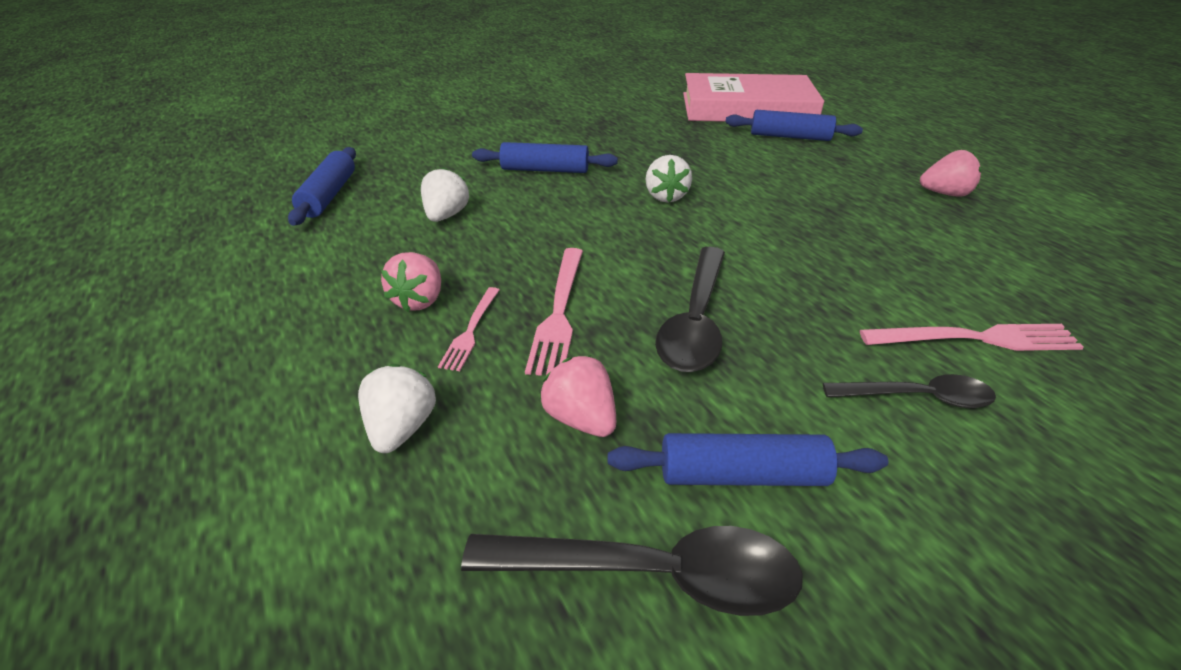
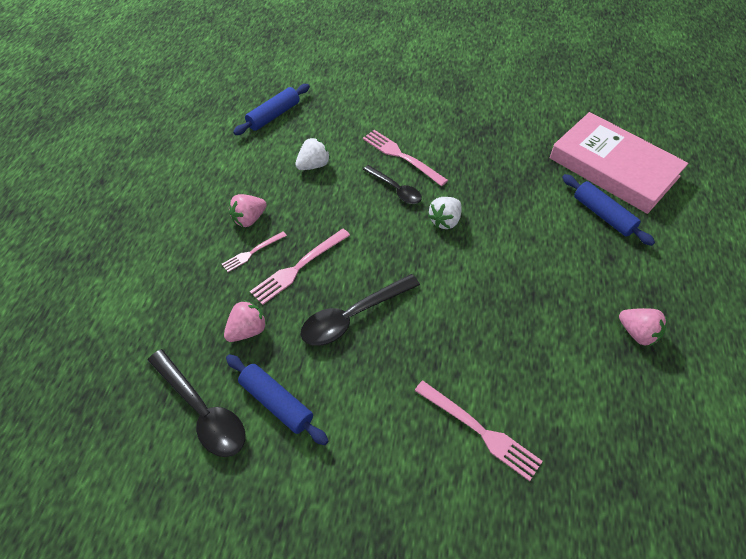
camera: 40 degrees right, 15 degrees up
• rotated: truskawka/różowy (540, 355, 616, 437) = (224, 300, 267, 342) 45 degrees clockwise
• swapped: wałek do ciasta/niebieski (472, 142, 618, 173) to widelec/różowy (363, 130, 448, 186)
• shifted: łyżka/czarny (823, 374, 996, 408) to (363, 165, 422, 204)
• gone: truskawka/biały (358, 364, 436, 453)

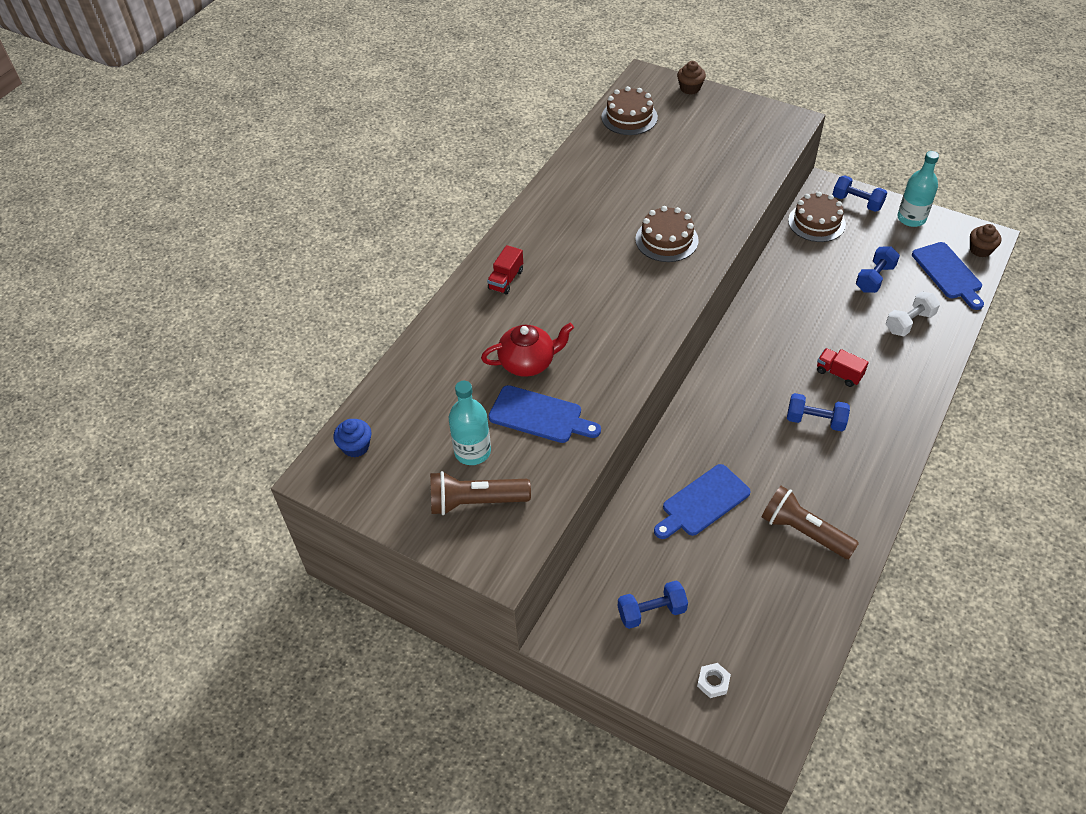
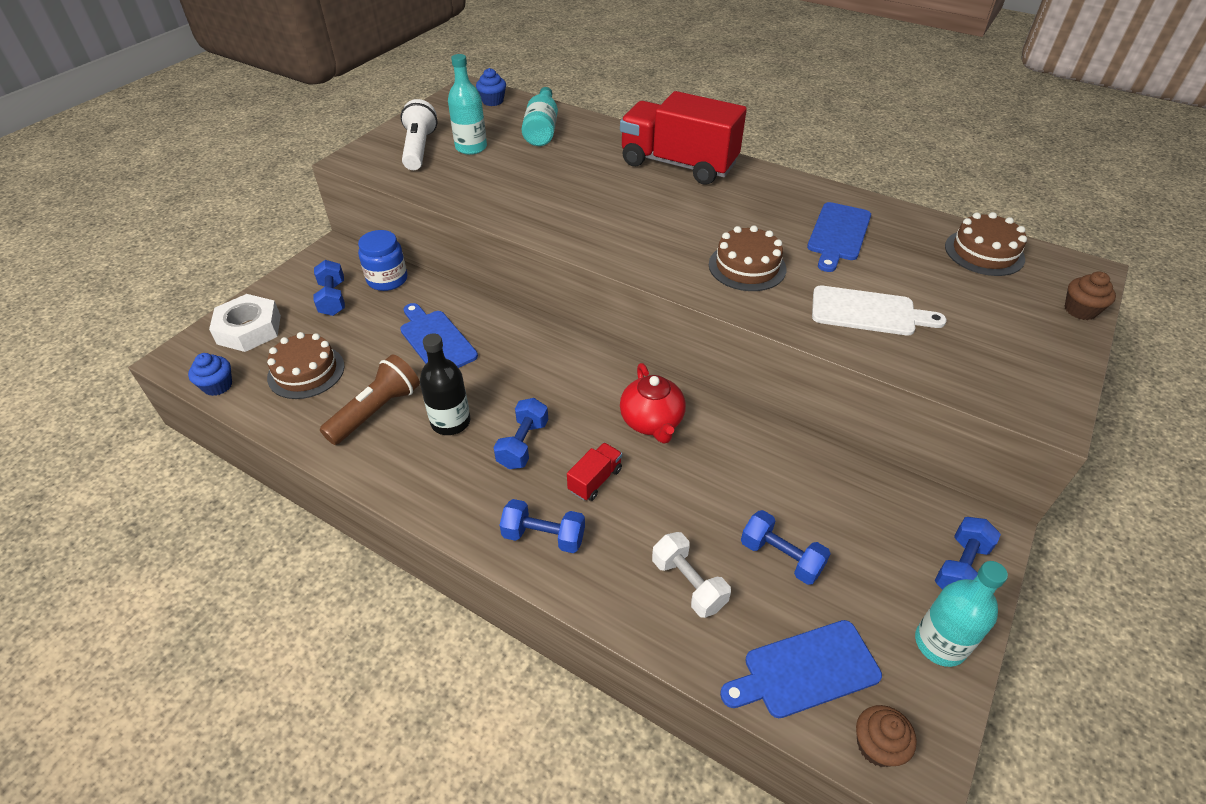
camera: 90 degrees right, 5 degrees down
• new: muffinka/niebieski (188, 353, 232, 396)
• scaled: nakrętka/biały (697, 663, 731, 698) = (209, 294, 281, 352) x2.16
• shifted: tort/brązowy (788, 192, 846, 242) to (267, 332, 345, 399)
• new: słoik/niebieski (358, 230, 408, 291)
• repainted: latarka/brązowy (430, 471, 531, 515) to latarka/biały (401, 99, 438, 170)
• new: butelka/czarny (420, 333, 471, 435)
• new: hantel/niebieski (500, 499, 585, 553)
• new: butelka/turkusowy (522, 87, 558, 146)
• scaled: ciężarówka/czerwony (487, 245, 523, 295) = (620, 91, 747, 185) x2.44
• shifted: imbryk/czerwony (481, 323, 574, 377) to (620, 363, 686, 443)
• shifted: deska do krojenia/niebieski (488, 385, 601, 443) to (807, 202, 871, 272)
• new: deska do krojenia/biały (812, 285, 947, 336)

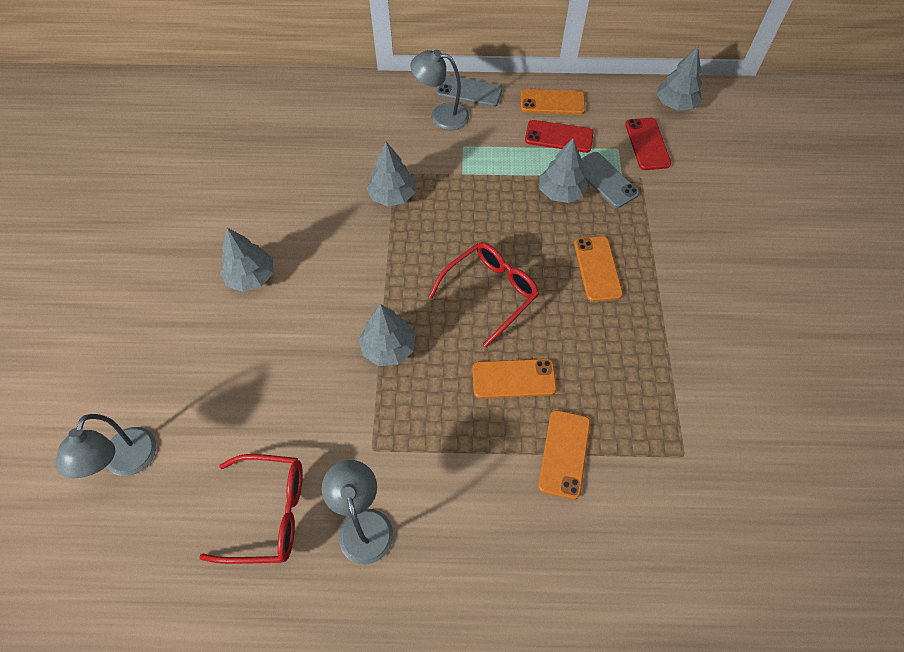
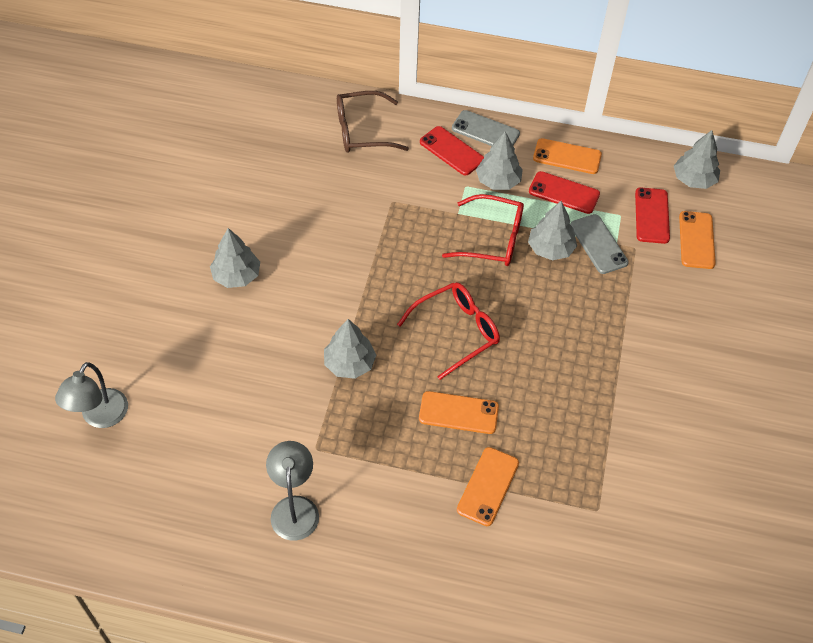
camera: 10 degrees right, 5 degrees down
• new: okulary/brązowy (337, 91, 409, 153)
• swapped: lampka/szary (410, 50, 469, 130) to telefon/czerwony (420, 126, 484, 176)
• shifted: okulary/czerwony (199, 454, 303, 564) to (442, 194, 524, 266)
• shifted: drzewko/szary (366, 142, 415, 206) to (476, 131, 523, 190)
• shifted: telefon/pomarańczowy (574, 236, 623, 302) to (679, 211, 716, 269)

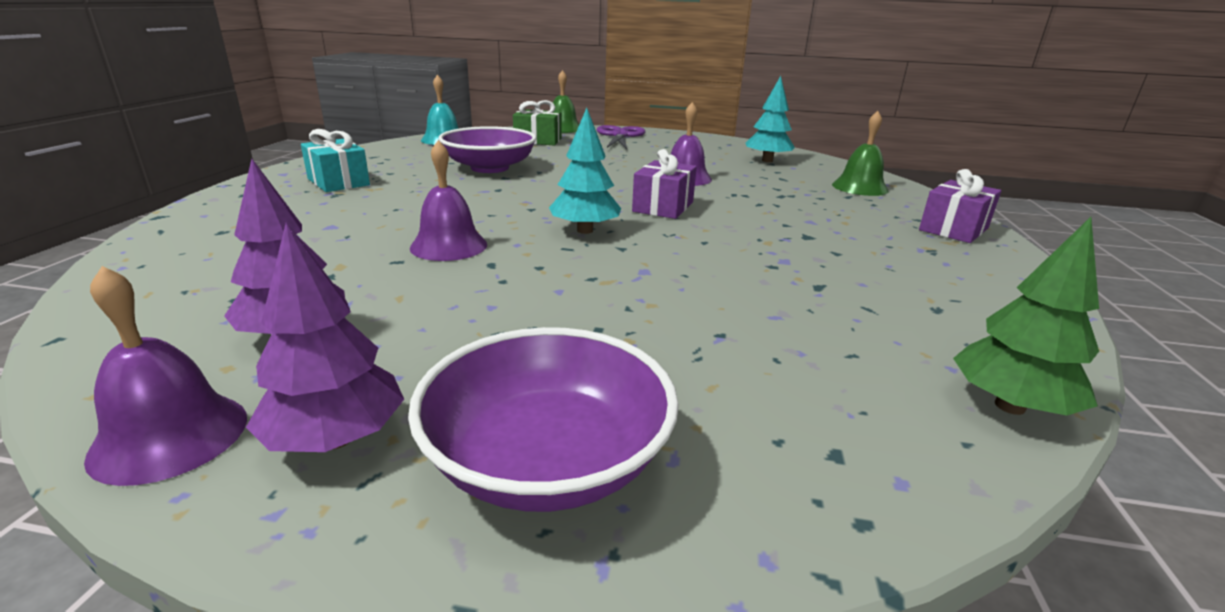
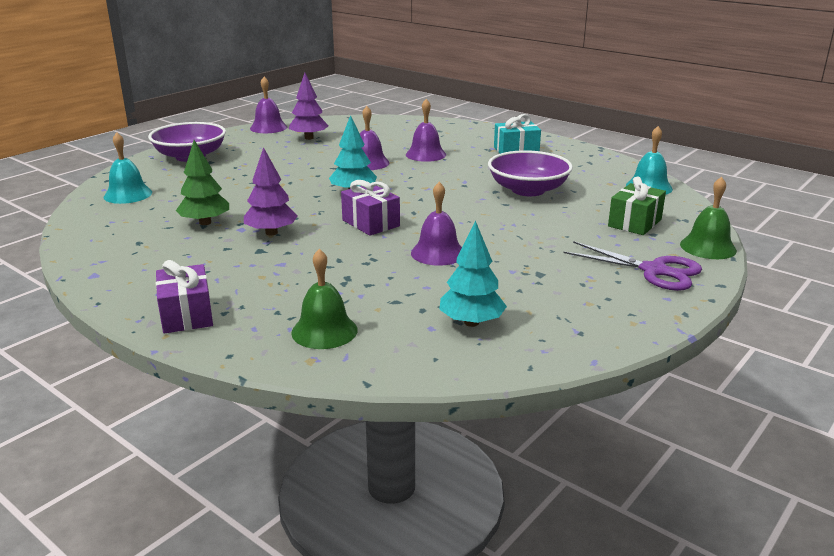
camera: 120 degrees right, 0 degrees up
• new: dzwonek/turkusowy (104, 132, 152, 204)
• shifted: drzewko/zielony (953, 217, 1099, 416) to (176, 140, 229, 225)
• shifted: drzewko/fioletowy (246, 222, 404, 452) to (244, 147, 298, 235)
• new: dzwonek/fioletowy (406, 99, 446, 162)

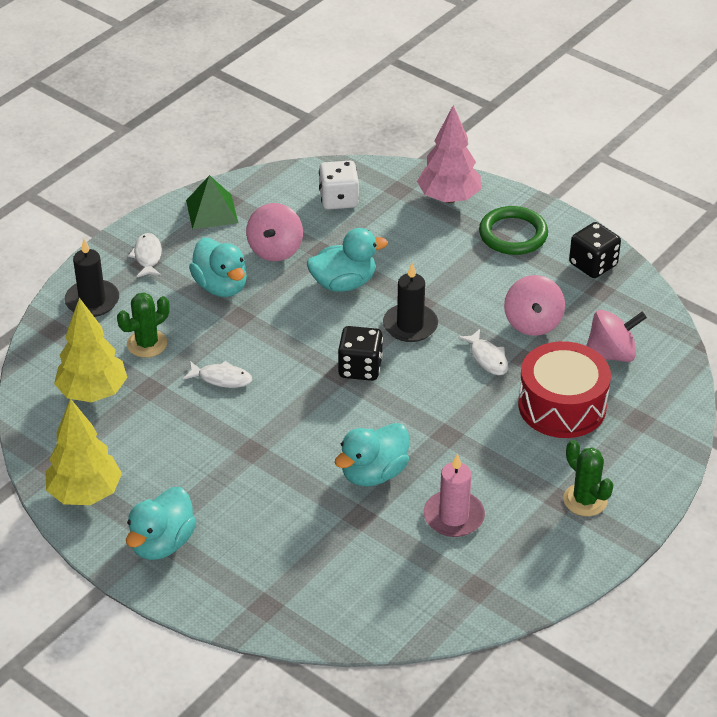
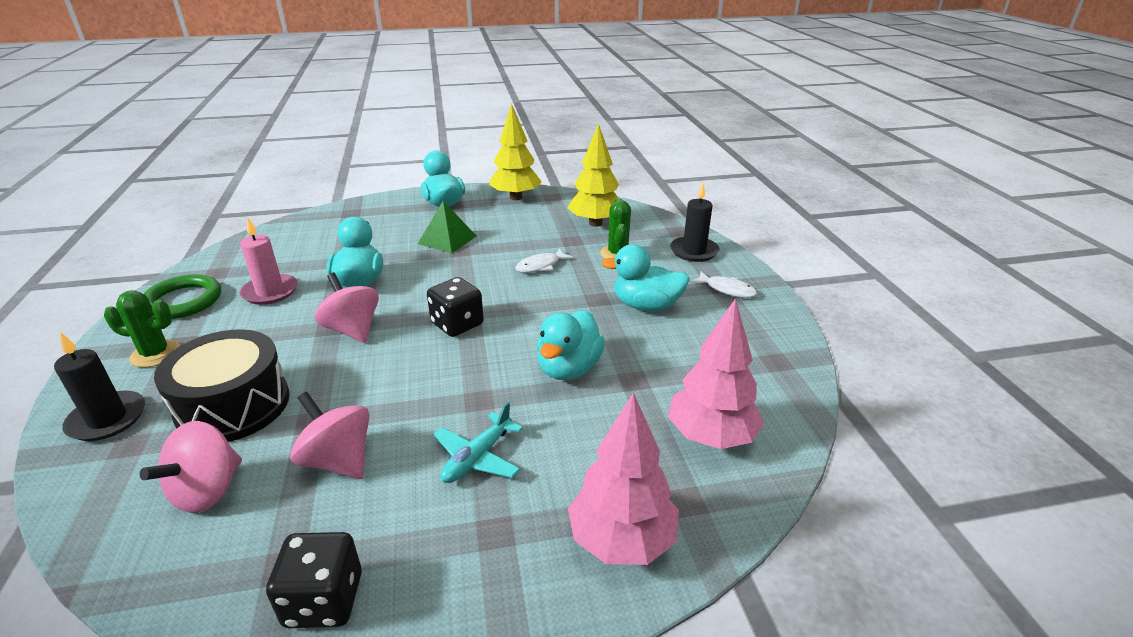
camera: 130 degrees right, 10 degrees down
• shifted: świeca/czarny (383, 263, 438, 342) to (54, 332, 145, 441)
• shifted: pierścień/zielony (479, 206, 548, 255) to (144, 274, 221, 319)
• repainted: bęben/czerwony (518, 341, 611, 438) to bęben/czarny (154, 329, 290, 442)
• shifted: bączek/różowy (246, 203, 303, 261) to (315, 273, 379, 343)
• shifted: piramida/zielony (186, 175, 238, 229) to (418, 201, 476, 253)
• new: samolot/turkusowy (433, 402, 523, 483)
• swapped: kostka do gry/biały (319, 161, 359, 210) to drzewko/różowy (668, 298, 764, 449)
• gone: ryba/biały (458, 329, 508, 375)

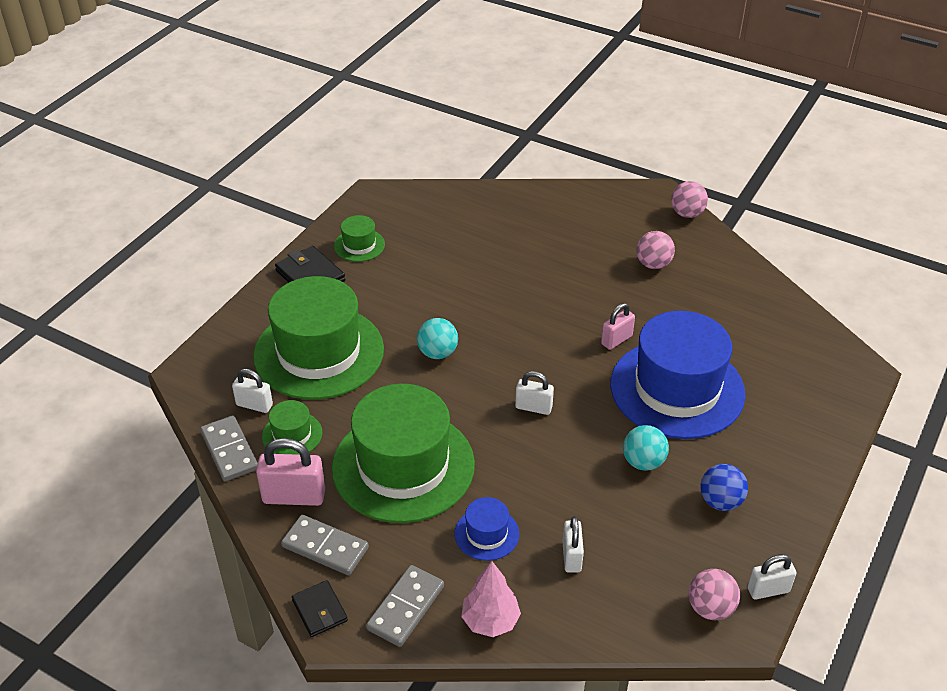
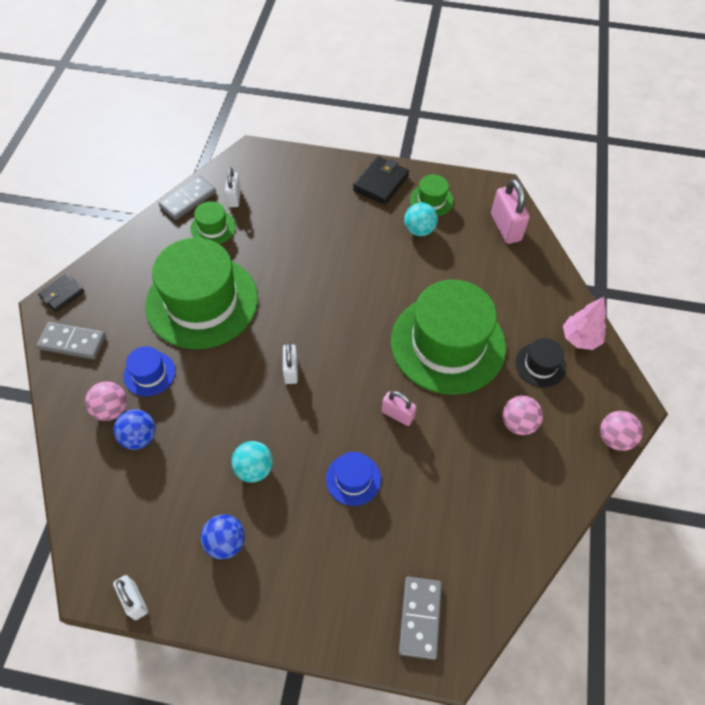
camera: 70 degrees right, 15 degrees up
• shifted: piłka/różowy (689, 569, 740, 620) to (85, 381, 127, 421)
• swapped: kłódka/biały (562, 516, 584, 573) to piłka/niebieski (114, 409, 156, 450)
• scaled: kapelusz/niebieski (610, 311, 746, 439) = (326, 452, 381, 506) x0.43
• shifted: kapelusz/zielony (253, 276, 384, 400) to (391, 280, 506, 395)
• shifted: kostka domina/szary (281, 515, 369, 575) to (399, 577, 442, 660)
• shifted: piłka/turkusowy (417, 318, 458, 359) to (404, 203, 438, 236)
• shifted: kłódka/różowy (256, 438, 325, 506) to (491, 179, 530, 244)
• new: kapelusz/czarny (515, 338, 566, 387)
• shifted: drzewko/różowy (461, 561, 521, 637) to (563, 297, 606, 350)

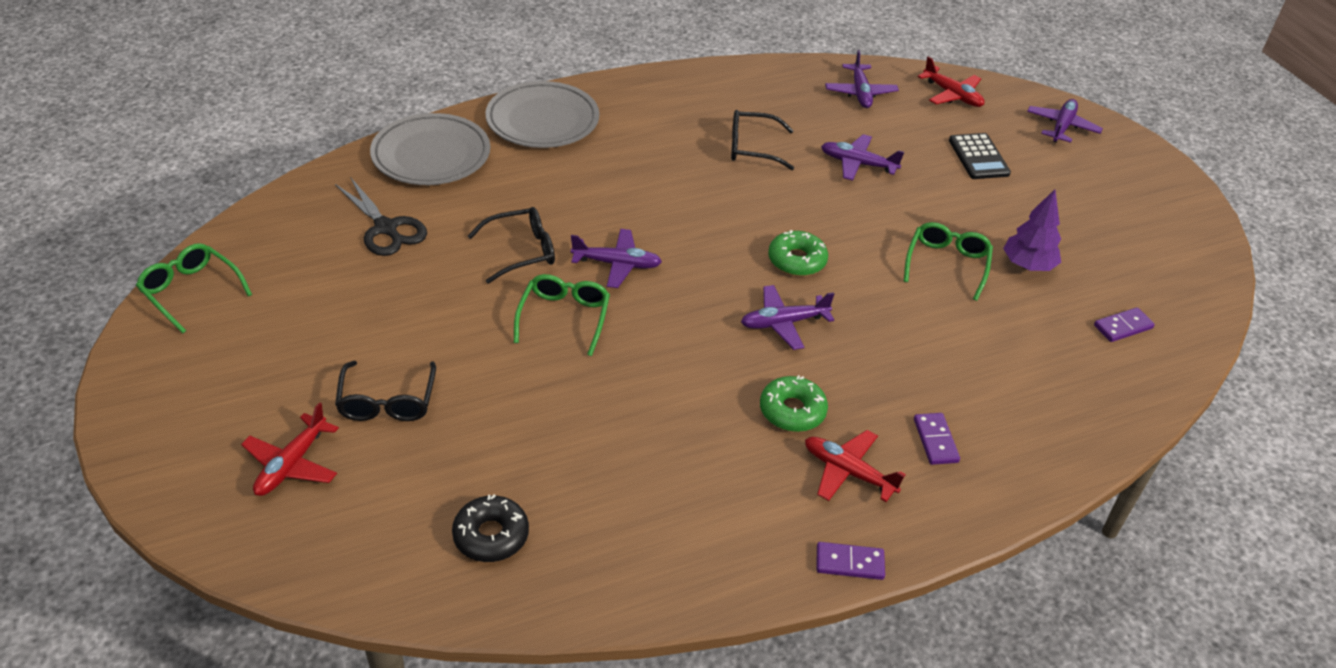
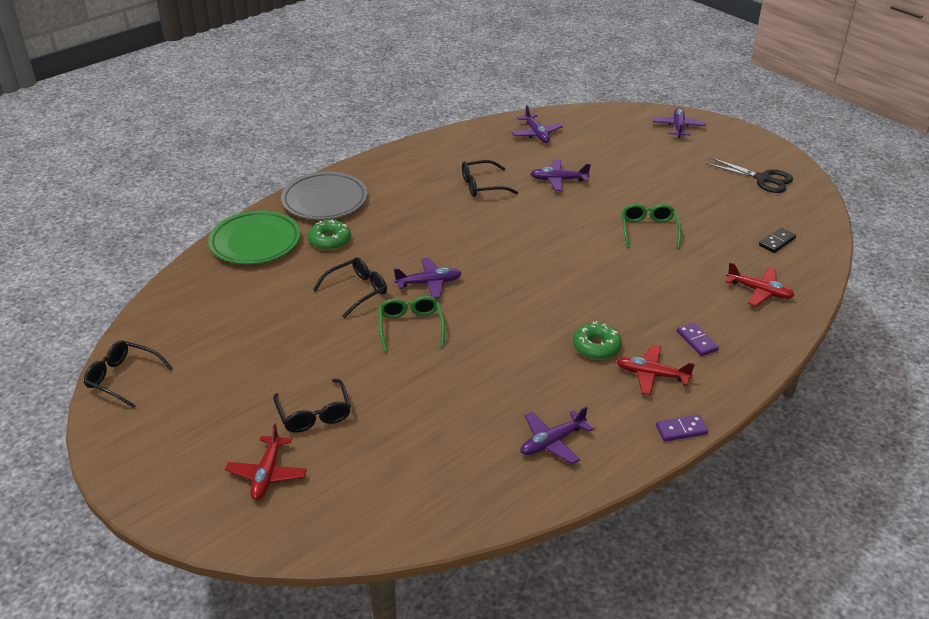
camera: 15 degrees left, 5 degrees down
• repainted: okulary/zielony (136, 243, 252, 334) to okulary/czarny (84, 340, 173, 408)
• repainted: talerz/szary (370, 113, 490, 185) to talerz/zielony (208, 210, 301, 265)
• shifted: donut/zielony (768, 230, 828, 276) to (308, 220, 351, 250)
• shifted: samolot/fioletowy (741, 285, 834, 350) to (521, 406, 593, 464)
• shifted: nożyczki/czarny (335, 177, 427, 256) to (706, 157, 793, 193)
• shifted: samolot/czerwony (918, 56, 985, 107) to (726, 262, 795, 306)
• repainted: kostka domina/fioletowy (1094, 307, 1155, 342) to kostka domina/czarny (759, 228, 796, 253)
• gone: donut/czarny (452, 494, 529, 562)
• gone: kalkulator/czarny (949, 133, 1011, 179)
• gone: drzewko/fioletowy (1003, 189, 1061, 271)

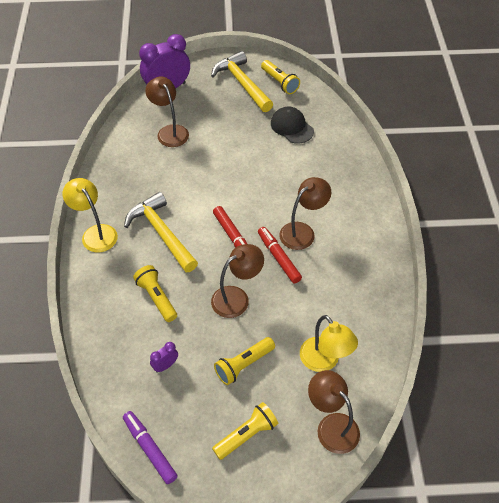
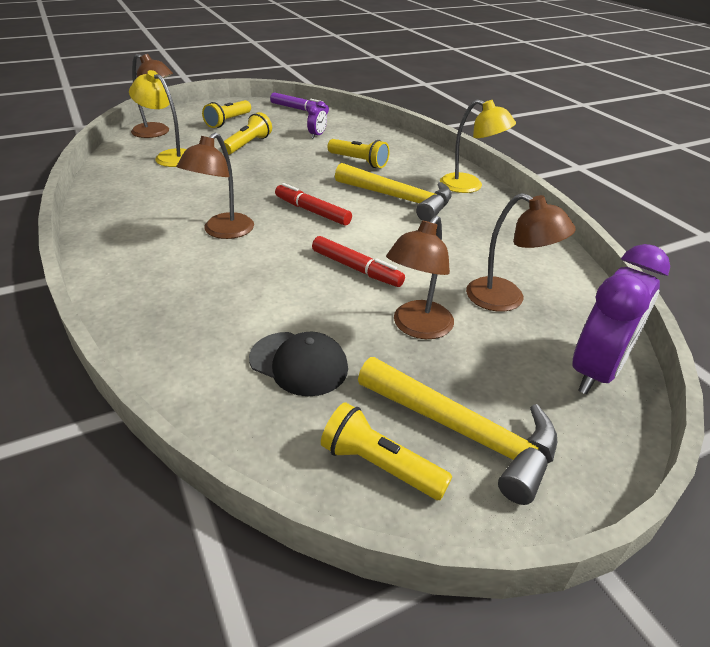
camera: 155 degrees right, 15 degrees down
• shifted: flamaster/czerwony (258, 227, 302, 283) to (312, 236, 405, 287)
• shifted: lampka/brązowy (211, 244, 264, 318) to (386, 215, 454, 339)

